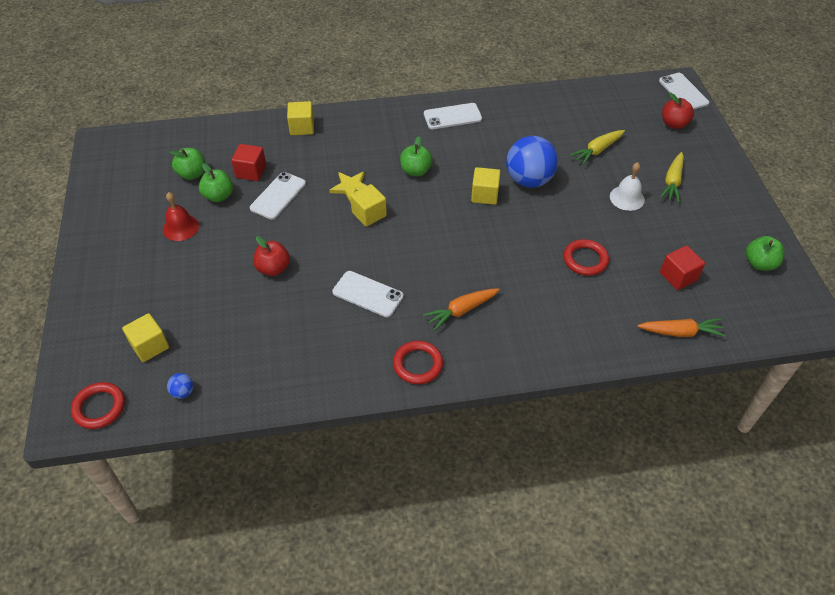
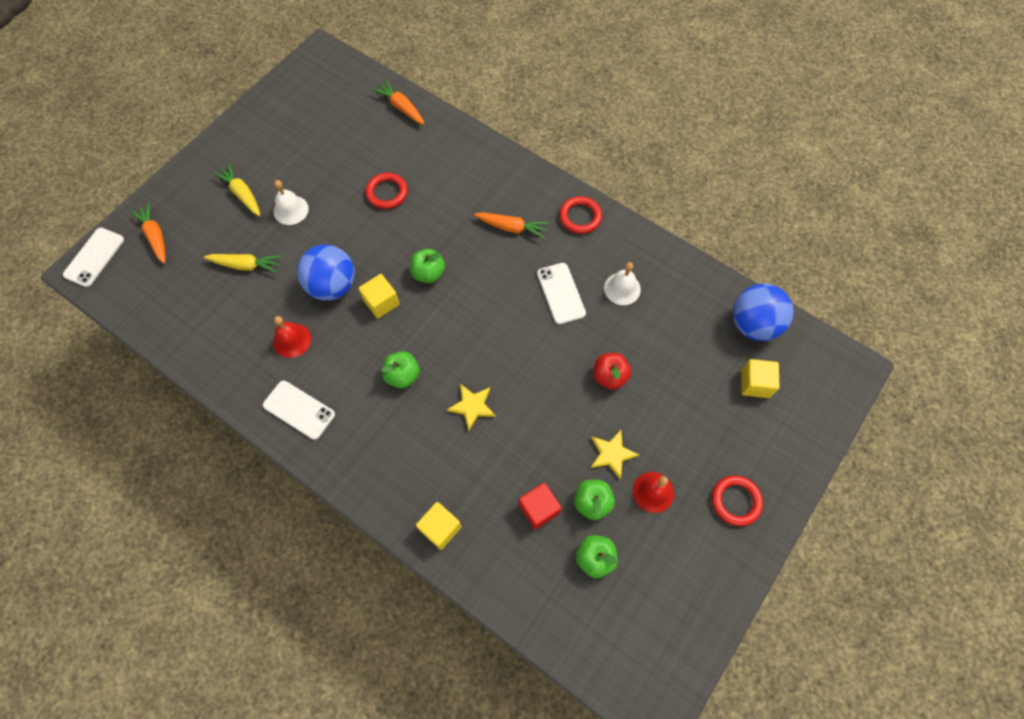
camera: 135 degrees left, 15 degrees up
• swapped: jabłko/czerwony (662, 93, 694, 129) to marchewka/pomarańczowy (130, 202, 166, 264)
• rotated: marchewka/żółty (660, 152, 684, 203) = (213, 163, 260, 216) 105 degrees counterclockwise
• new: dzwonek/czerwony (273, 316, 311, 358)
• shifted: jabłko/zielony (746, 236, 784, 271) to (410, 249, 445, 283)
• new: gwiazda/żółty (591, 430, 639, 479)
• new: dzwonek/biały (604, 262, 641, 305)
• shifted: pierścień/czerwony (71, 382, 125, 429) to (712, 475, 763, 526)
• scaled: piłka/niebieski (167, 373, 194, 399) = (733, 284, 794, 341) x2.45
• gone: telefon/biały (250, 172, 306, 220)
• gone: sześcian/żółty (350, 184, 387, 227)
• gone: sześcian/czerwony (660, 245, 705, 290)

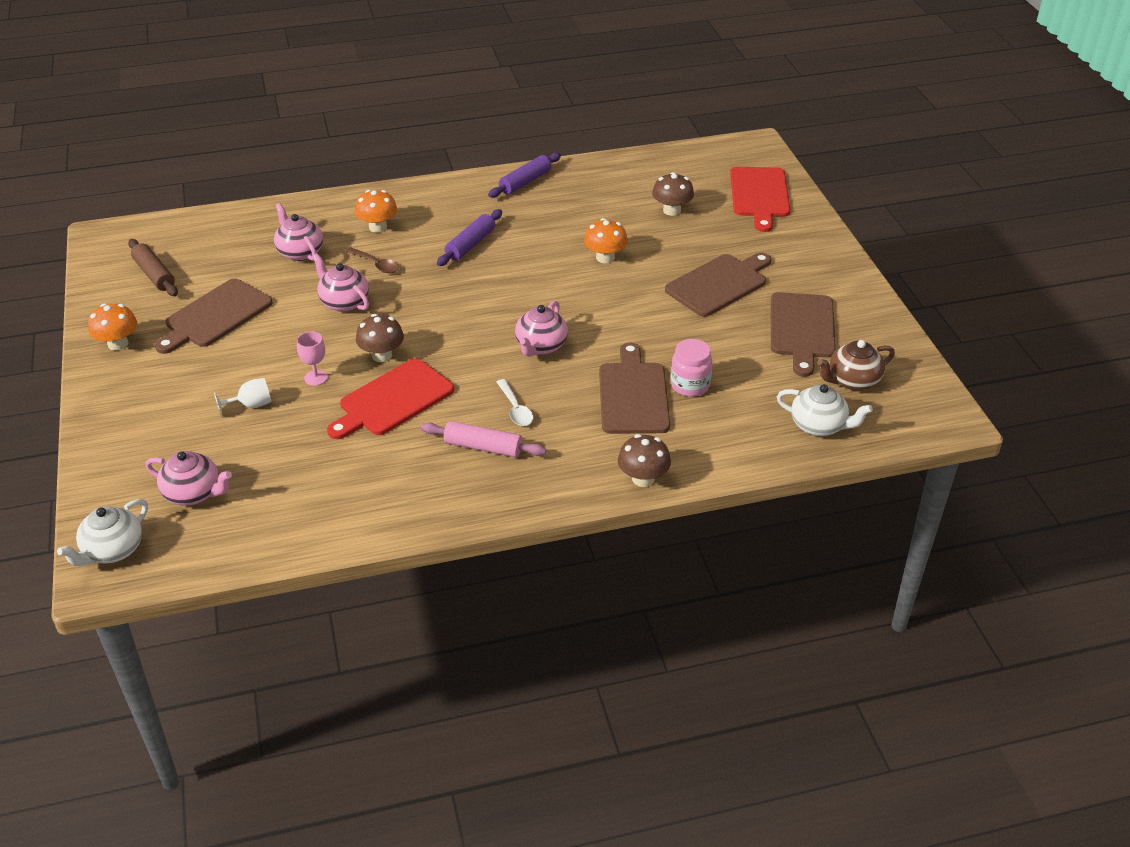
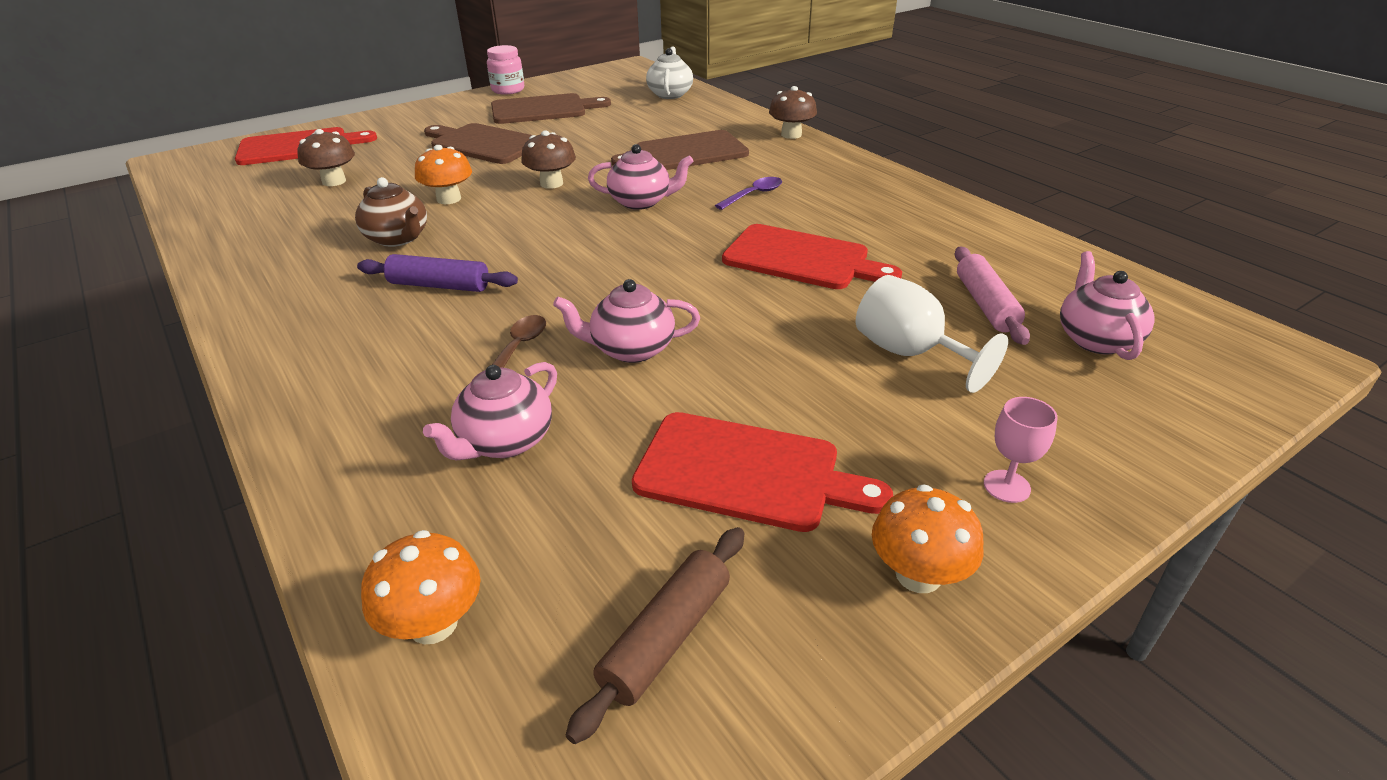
camera: 110 degrees left, 5 degrees down
• shifted: imbryk/brązowy (817, 340, 895, 391) to (355, 177, 427, 247)
• shifted: grzyb/pomarańczowy (355, 190, 397, 233) to (361, 530, 481, 644)
• shifted: słoik/różowy (671, 339, 712, 397) to (487, 45, 524, 95)
• shifted: grzyb/brązowy (356, 314, 404, 362) to (521, 130, 576, 189)
• rotated: imbryk/różowy (312, 253, 369, 312) = (553, 279, 700, 363) 60 degrees clockwise
• repainted: deska do krojenia/brązowy (155, 279, 273, 354) to deska do krojenia/czerwony (632, 412, 893, 532)
• repainted: łyżka/biały (497, 379, 533, 426) to łyżka/fioletowy (715, 177, 782, 210)
• scaled: kielich/biały (214, 378, 272, 415) = (856, 275, 1008, 393) x1.66
• shifted: wałek do ciasta/różowy (421, 421, 546, 457) to (955, 247, 1030, 345)
• shifted: kielich/różowy (297, 332, 328, 386) to (984, 397, 1058, 503)
• gone: imbryk/biały (57, 499, 148, 566)
• gone: wałek do ciasta/fioletowy (488, 152, 561, 198)

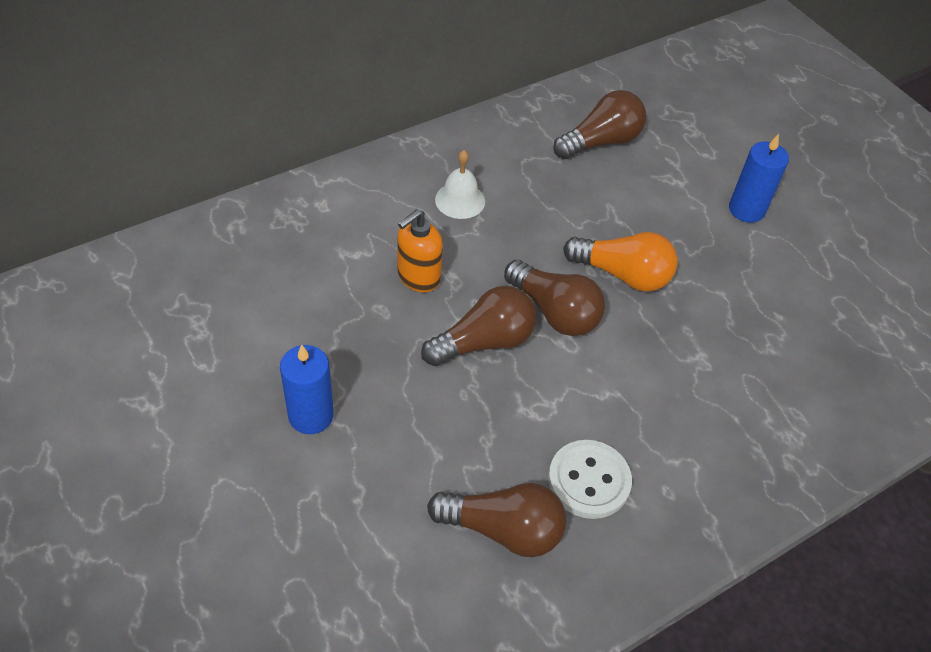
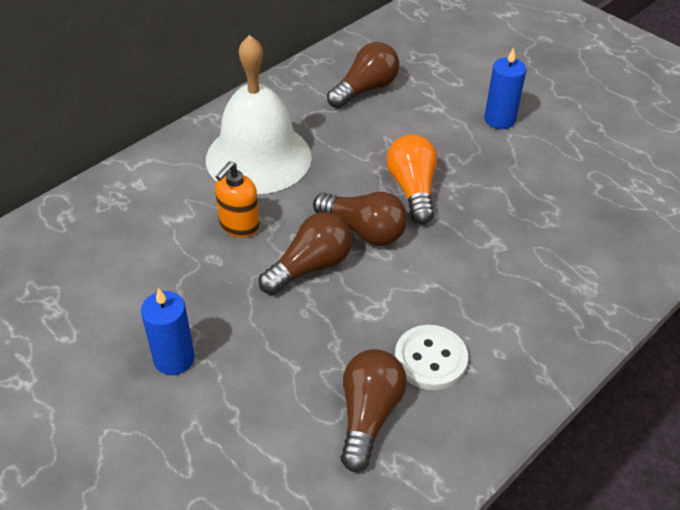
camera: 10 degrees left, 5 degrees down
• scaled: dzwonek/biały (435, 150, 485, 219) = (206, 35, 312, 194) x2.38
• rotated: żarówka/brązowy (427, 483, 566, 557) = (341, 349, 407, 472) 75 degrees counterclockwise
• rotated: żarówka/pomarańczowy (563, 232, 678, 292) = (386, 135, 437, 224) 105 degrees counterclockwise

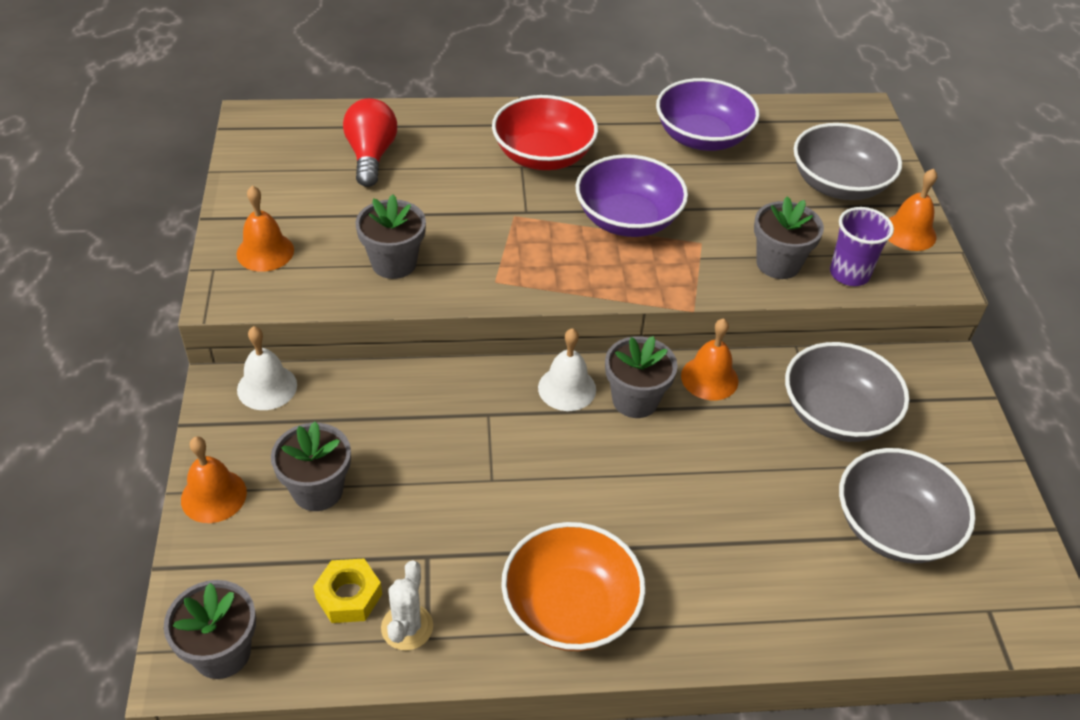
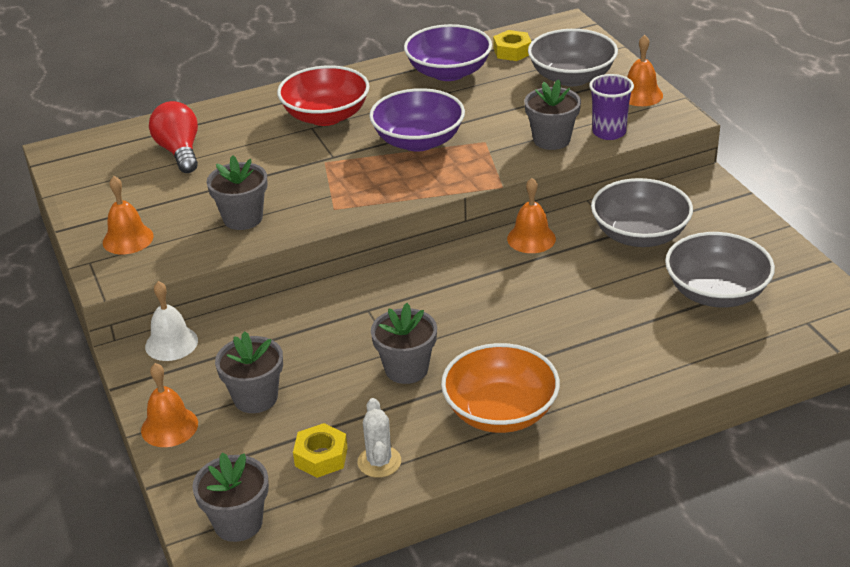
camera: 15 degrees left, 10 degrees down
• shifted: doniczka/szary (605, 336, 678, 418) to (371, 303, 437, 384)
• new: nakrętka/żółty (493, 30, 532, 61)
• gone: dzwonek/biały (538, 328, 596, 411)

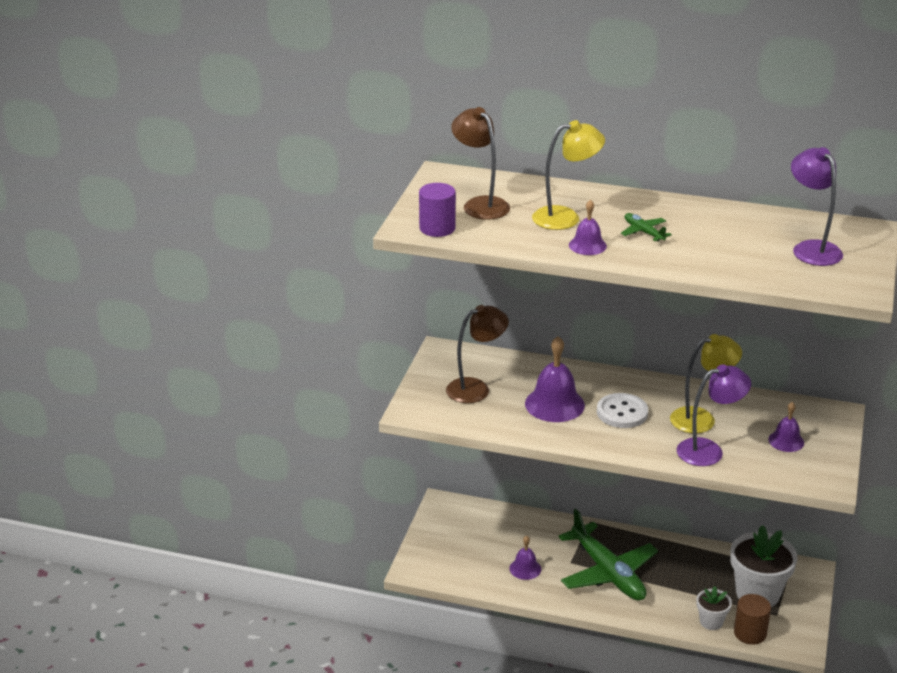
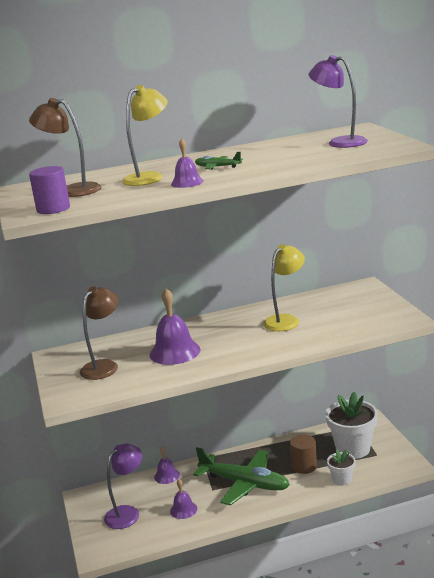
camera: 30 degrees left, 10 degrees down
• shifted: lampka/fioletowy (677, 364, 751, 466) to (104, 444, 142, 529)
• shifted: dzwonek/fioletowy (768, 402, 804, 452) to (154, 446, 180, 484)
• shifted: walec/brązowy (734, 594, 771, 644) to (290, 434, 317, 474)
• gone: guzik/biały (597, 393, 648, 428)

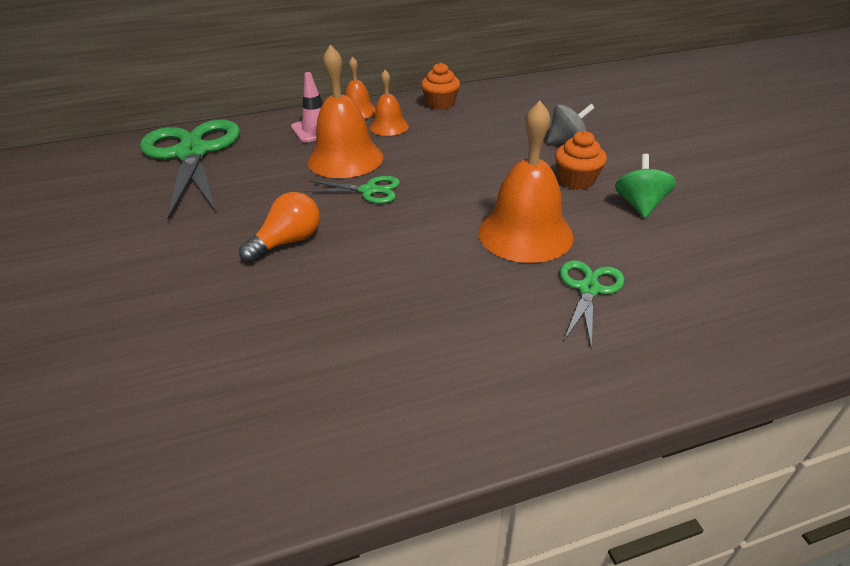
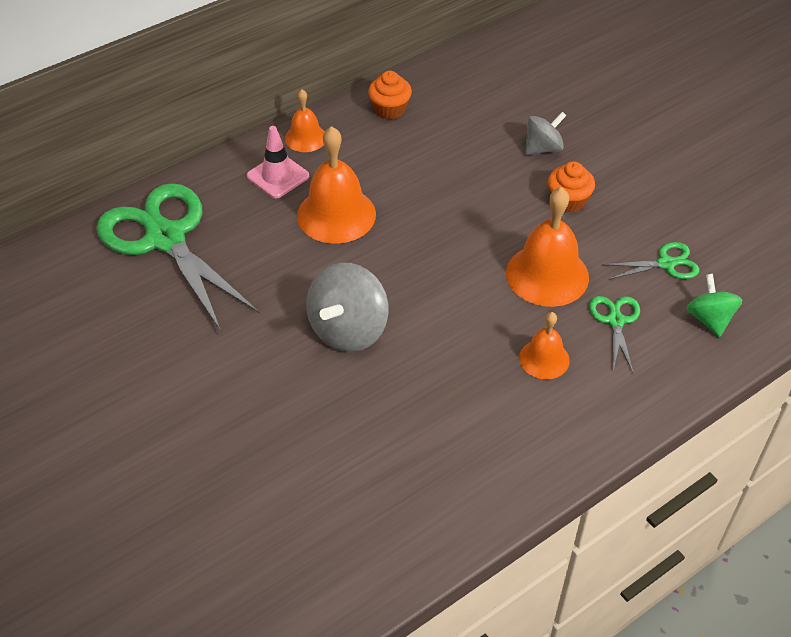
camera: 20 degrees left, 10 degrees up
• swapped: żarówka/pomarańczowy (239, 192, 320, 263) to bączek/szary (306, 263, 389, 352)
• shifted: dzwonek/pomarańczowy (370, 70, 409, 136) to (519, 312, 570, 379)
• shifted: nożyczki/zielony (304, 176, 400, 204) to (603, 242, 700, 280)
• shifted: bączek/zielony (615, 154, 676, 218) to (686, 274, 742, 338)

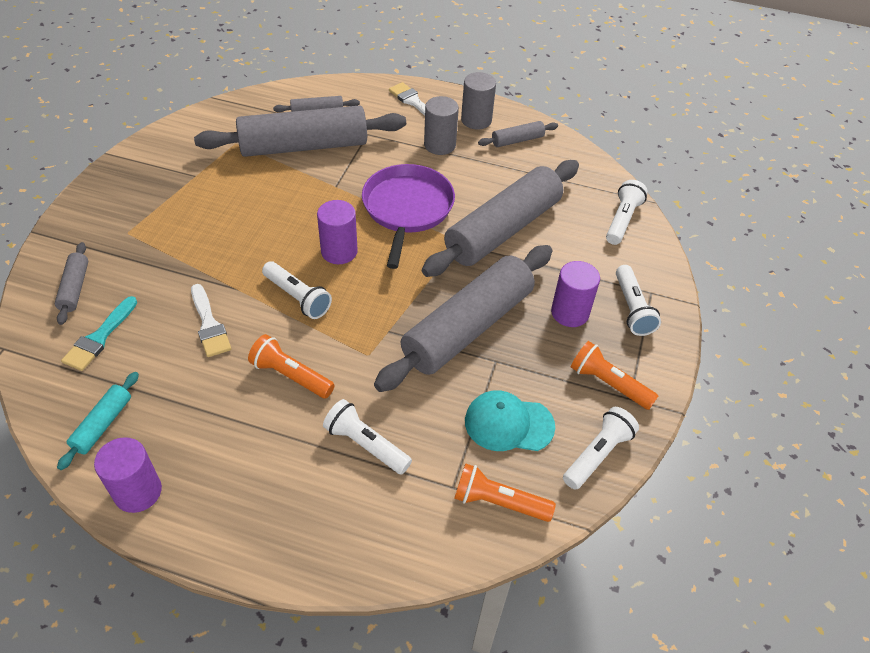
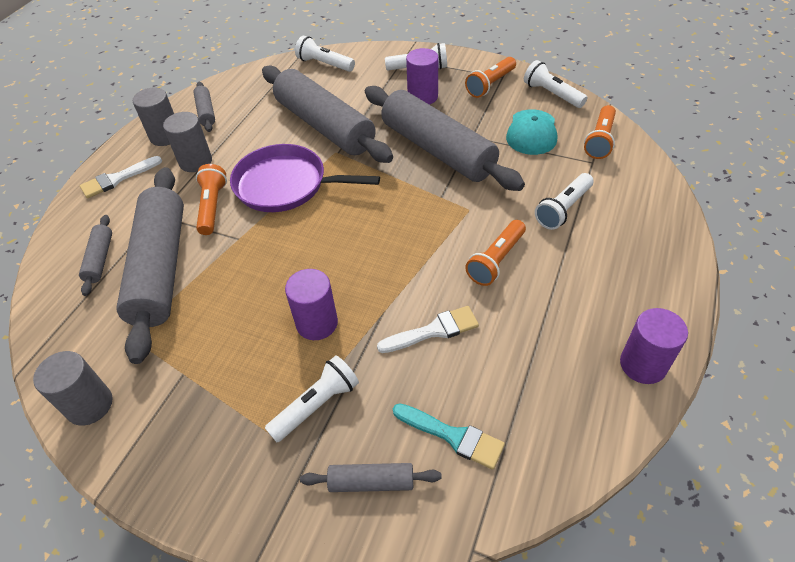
camera: 80 degrees left, 0 degrees up
• new: walec/szary (33, 351, 113, 426)
• new: latarka/pomarańczowy (196, 164, 227, 235)
• shifted: latarka/biały (262, 261, 332, 319) to (265, 356, 359, 442)
• shifted: walec/fioletowy (317, 200, 358, 264) to (285, 269, 338, 340)
• gone: wałek do ciasta/turkusowy (57, 372, 139, 470)

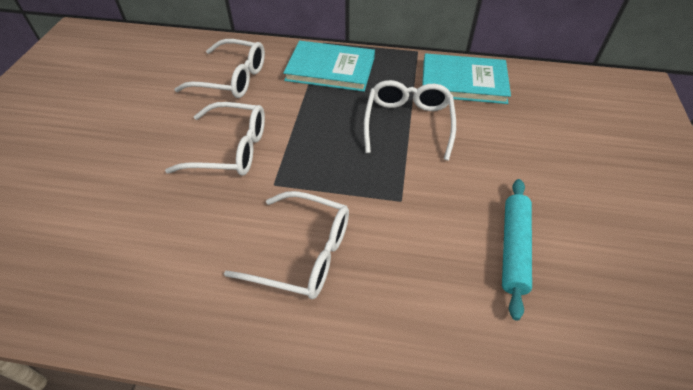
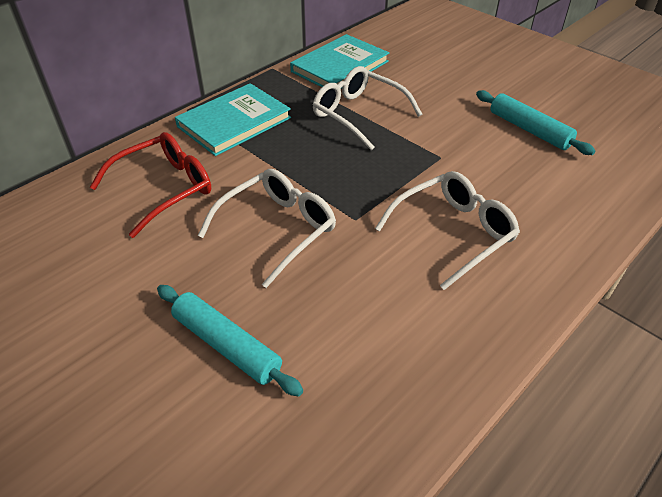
camera: 55 degrees left, 5 degrees down
• repainted: okulary/biały (174, 39, 265, 98) to okulary/czerwony (90, 132, 211, 238)
• new: wałek do ciasta/turkusowy (157, 285, 303, 396)

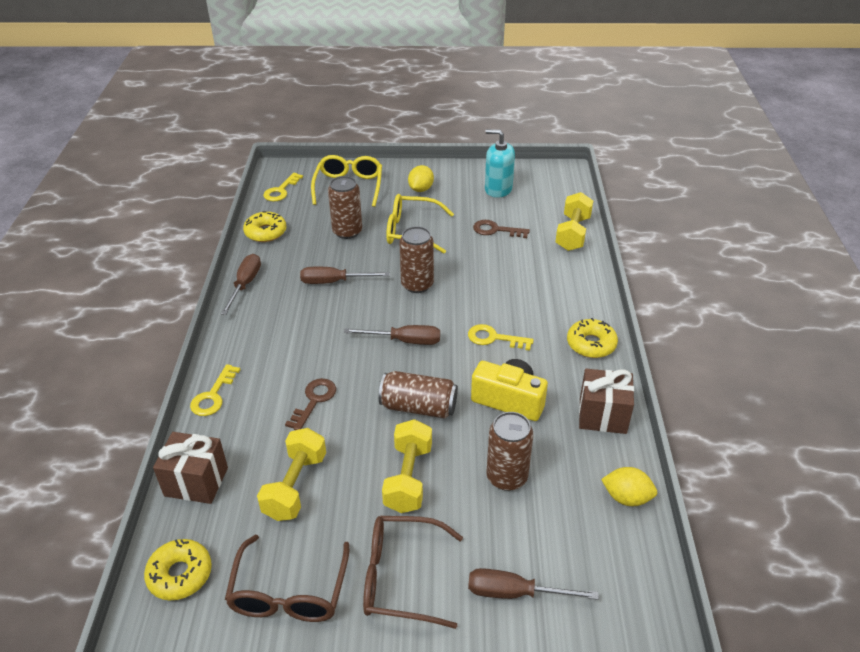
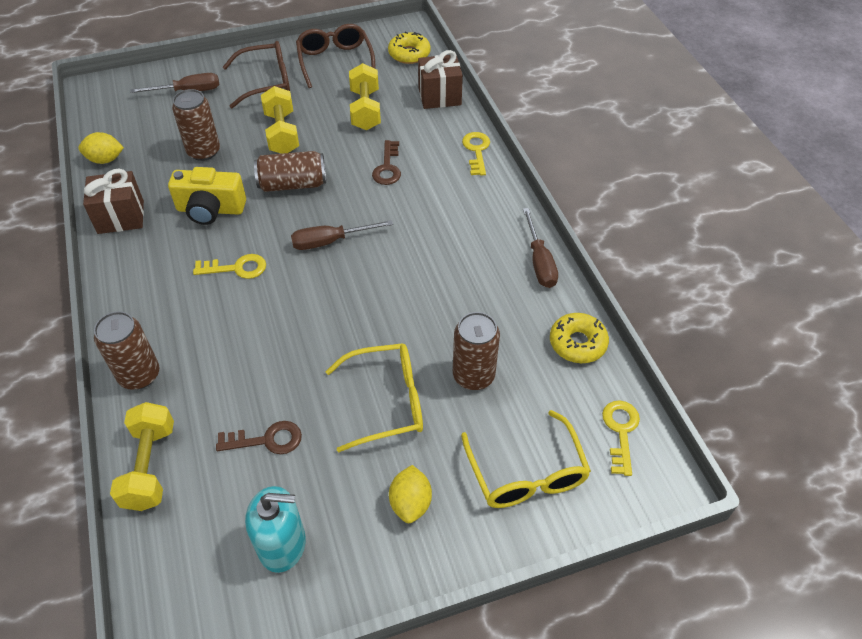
camera: 160 degrees right, 10 degrees up
• shifted: puszka/brązowy (399, 226, 434, 293) to (94, 311, 160, 390)
• gone: śrubokręt/brązowy (300, 267, 390, 284)
• gone: donut/żółty (567, 318, 618, 358)

